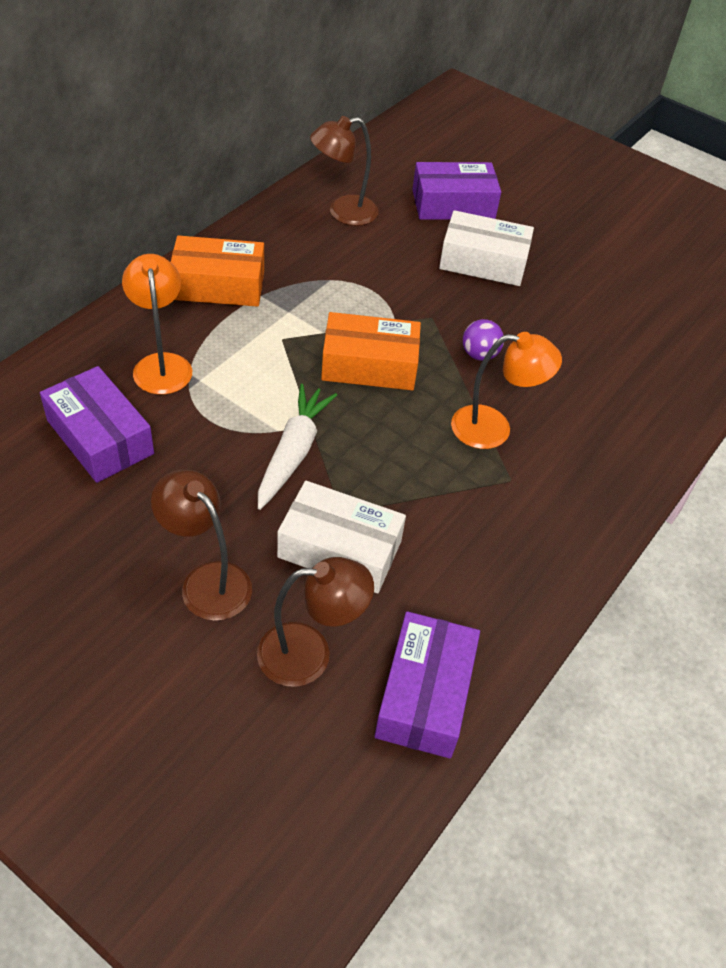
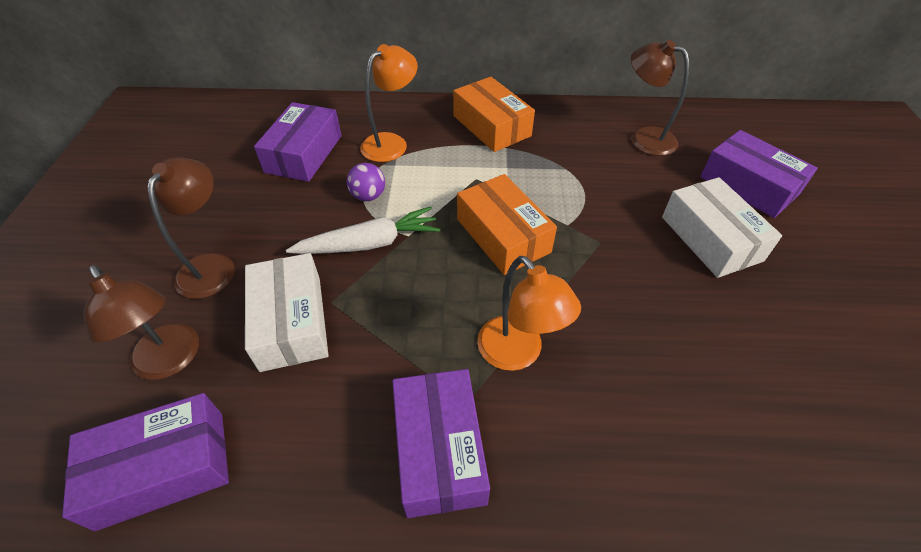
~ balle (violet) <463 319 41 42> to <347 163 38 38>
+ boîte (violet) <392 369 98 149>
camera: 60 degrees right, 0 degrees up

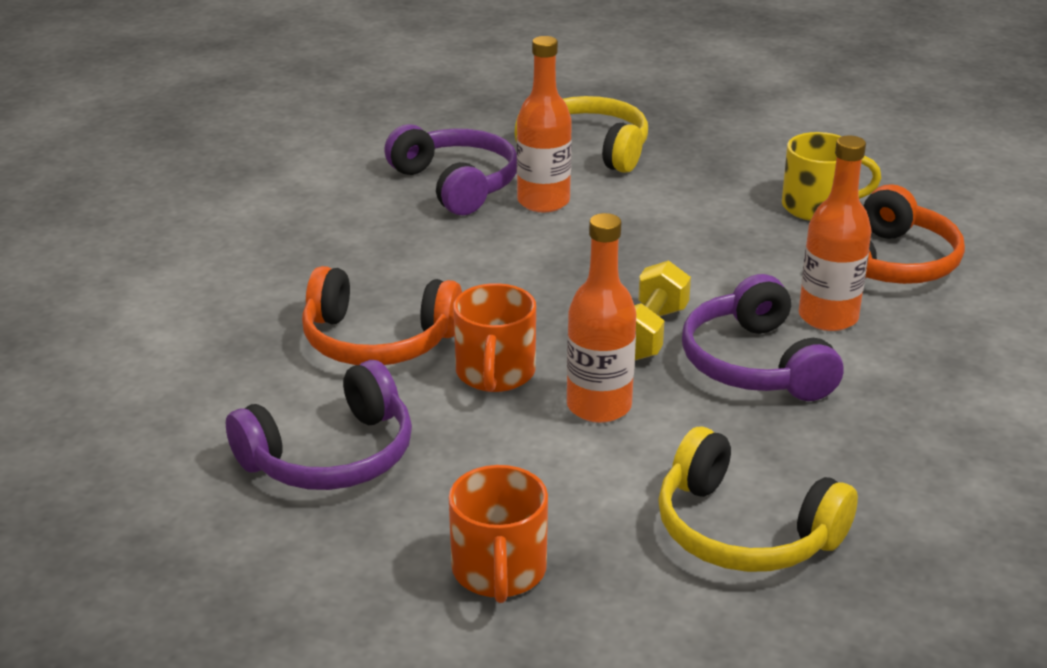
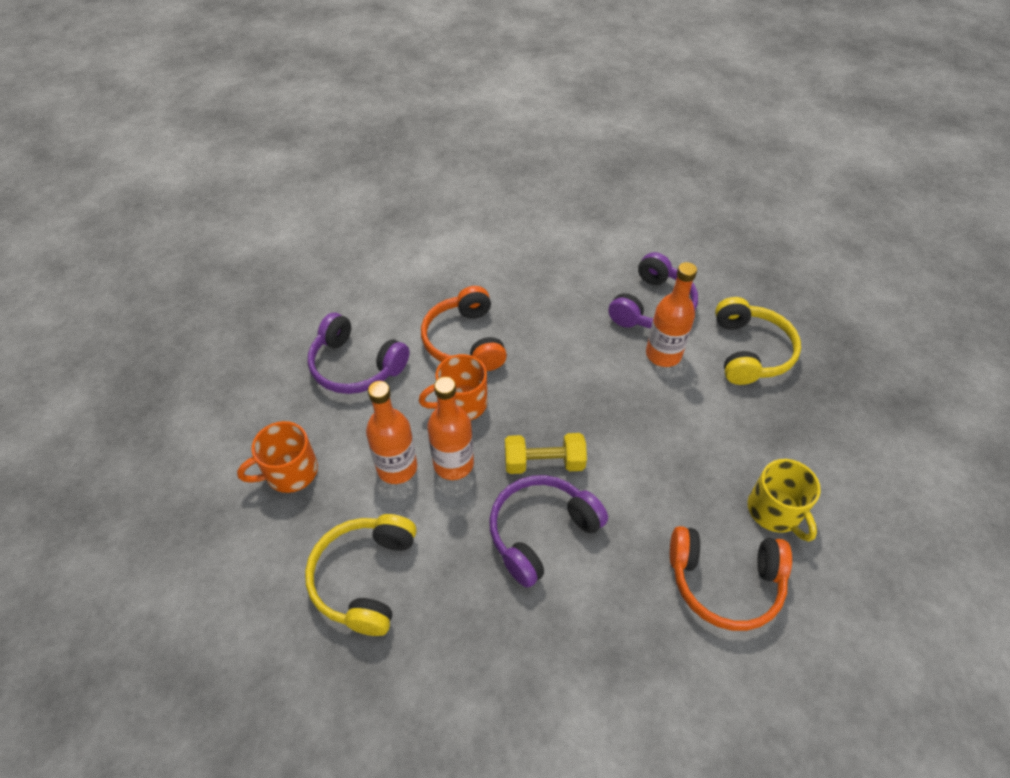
~ bouteille (orange) <799 135 73 196> to <366 381 51 103>
camera: 65 degrees right, 20 degrees up

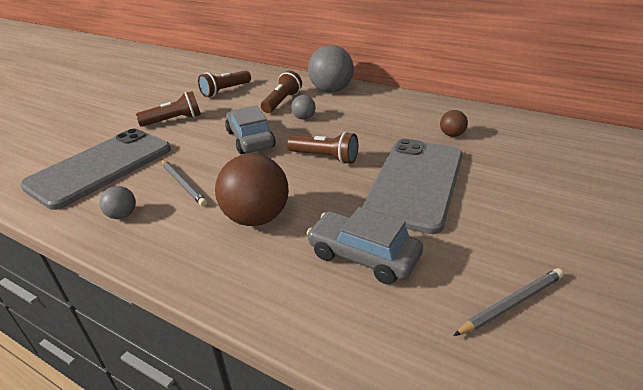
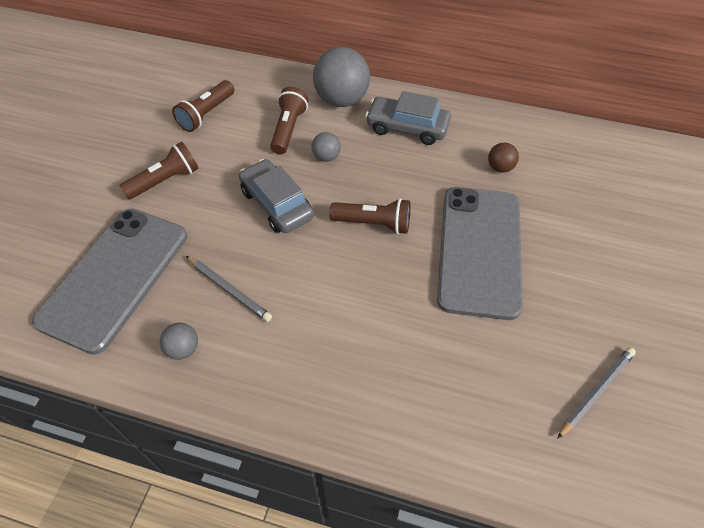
~ voiture (gris) <307 207 116 78> to <365 91 86 54>
- balle (marron) <215 153 74 73>
camera: 15 degrees left, 20 degrees up

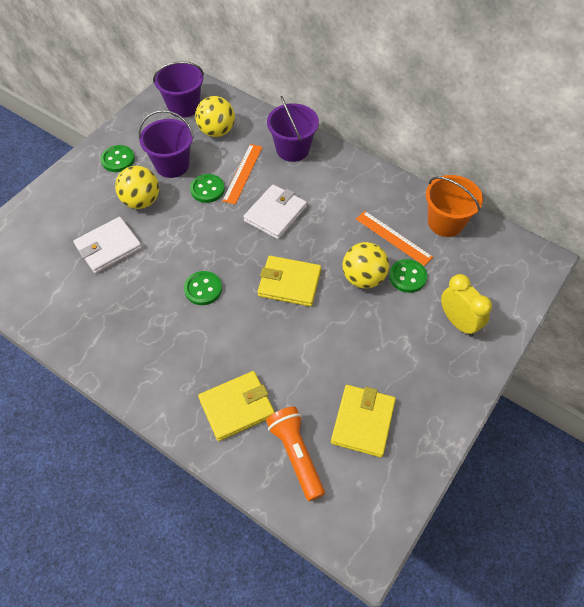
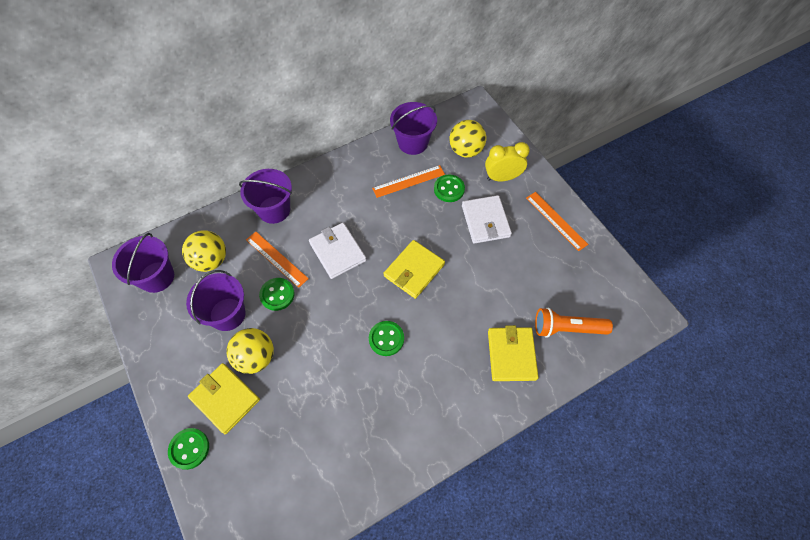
~ bouton (vert) <101 145 34 27> to <168 428 41 42>
~ portefeuille (jaune) <331 385 65 72> to <188 363 72 71>
~ seau (orange) <426 175 57 62> to seau (violet) <390 102 47 53>
~ balle (jaune) <343 242 46 47> to <450 120 36 38>
~ portefeuille (blanc) <73 217 69 57> to <462 195 50 49>
+ règle (orange) <526 192 62 59>
camera: 65 degrees left, 5 degrees up

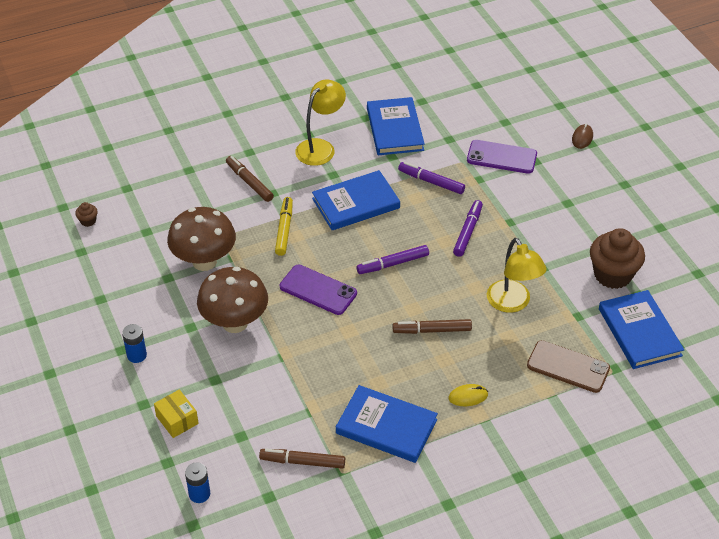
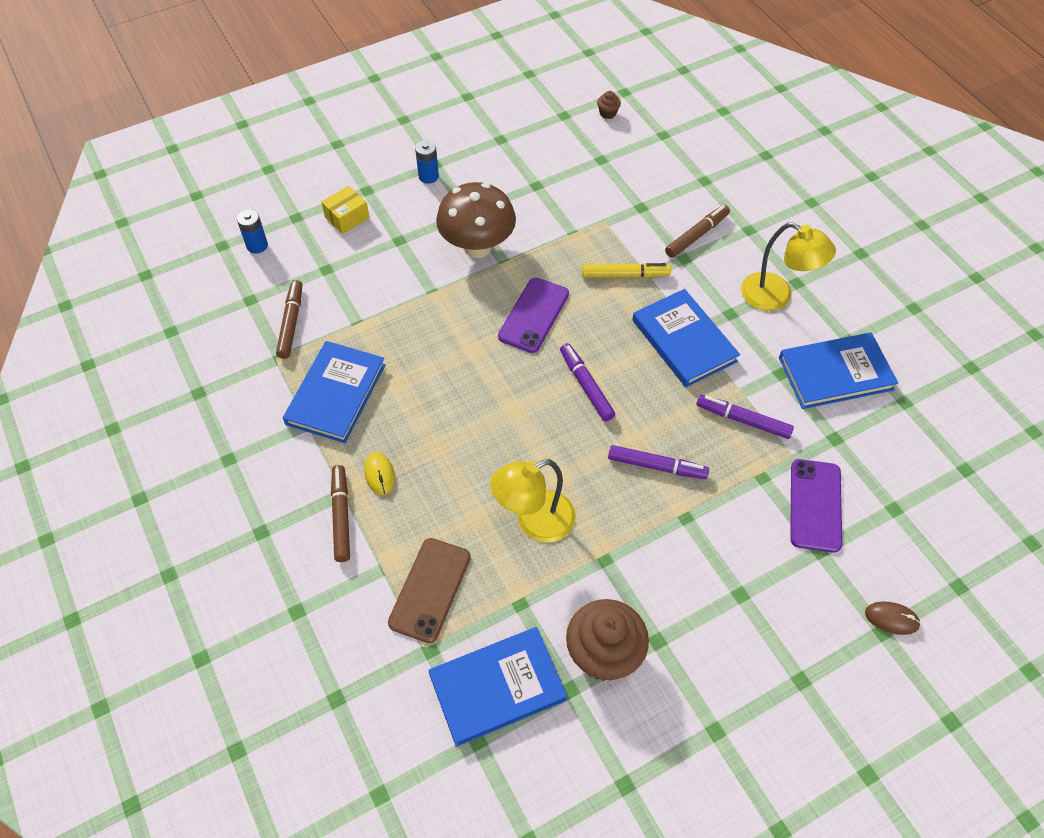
~ feutre (marron) <393 319 79 15> to <331 465 19 97>
~ feutre (violet) <398 162 67 32> = <696 395 98 44> 90 degrees counterclockwise
- champignon (marron) <167 207 69 64>
camera: 85 degrees right, 10 degrees up

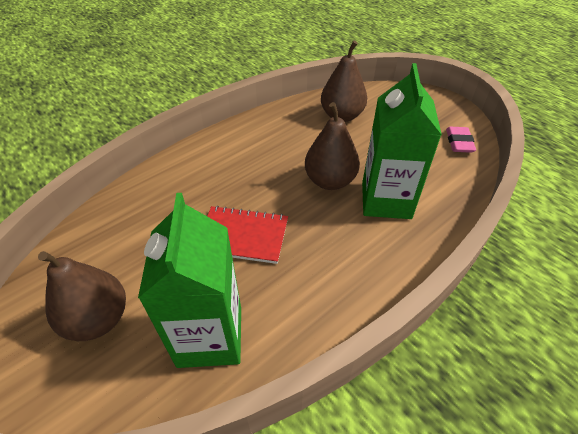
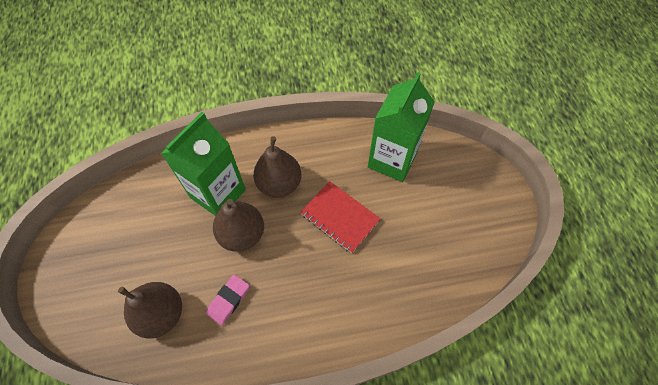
~ gomme (rose) <446 127 30 26> to <206 275 43 50>
~ poire (marron) <38 251 88 90> to <253 136 48 62>
camera: 150 degrees left, 15 degrees up

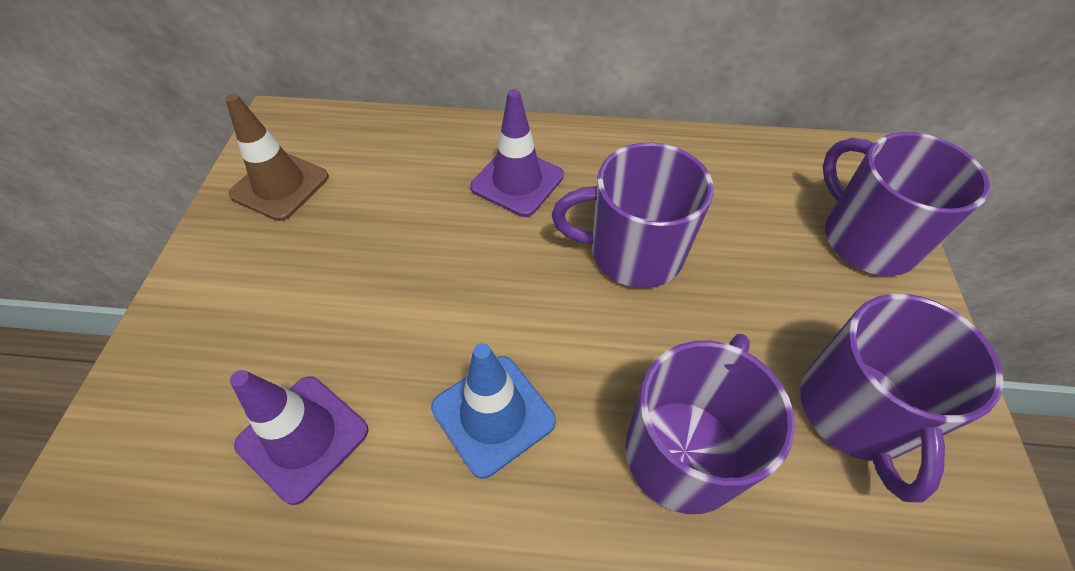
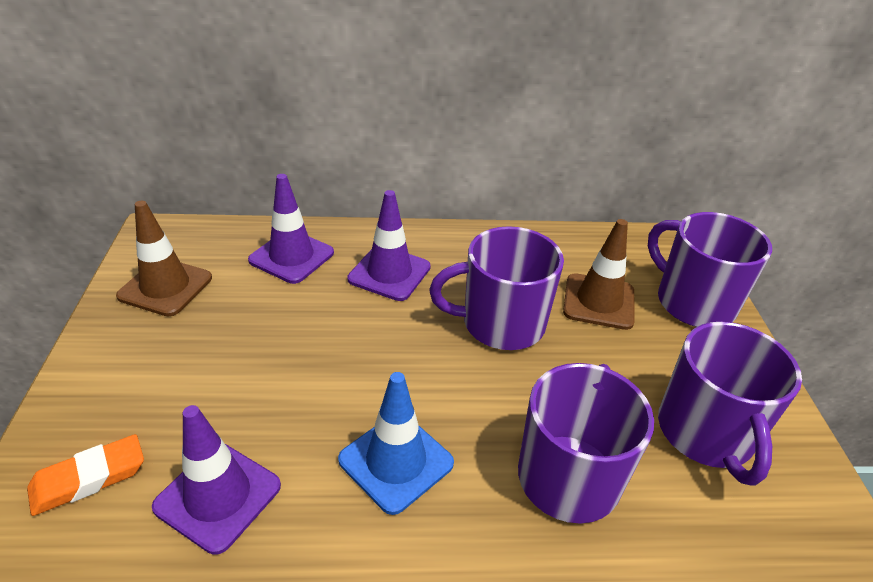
+ gomme (orange) <27 434 117 82>
+ cône de chantier (violet) <248 174 86 110>
+ cône de chantier (marron) <563 219 72 111>
camera: 10 degrees left, 15 degrees down

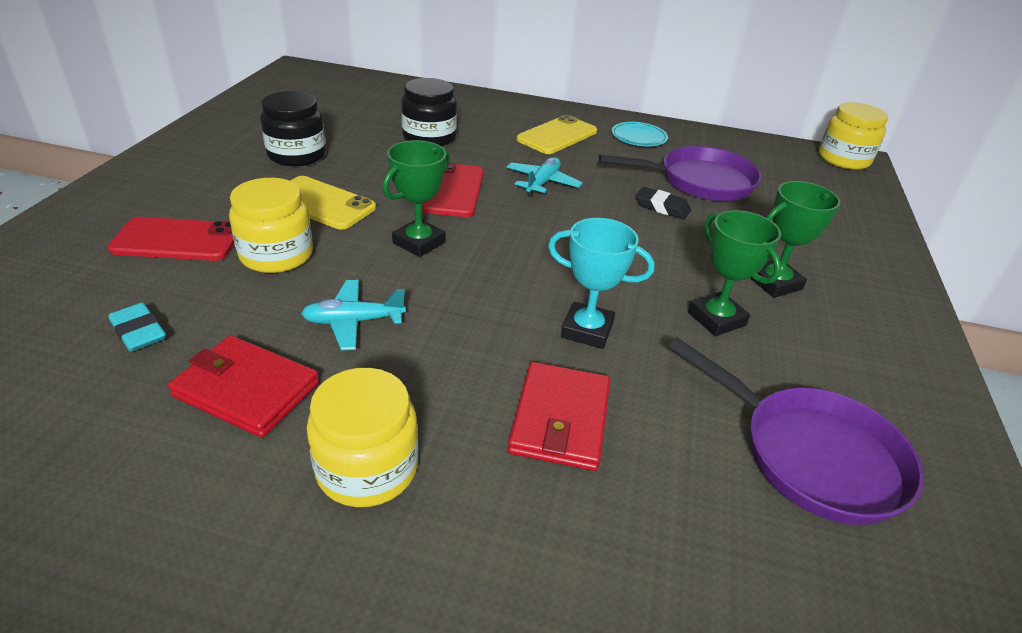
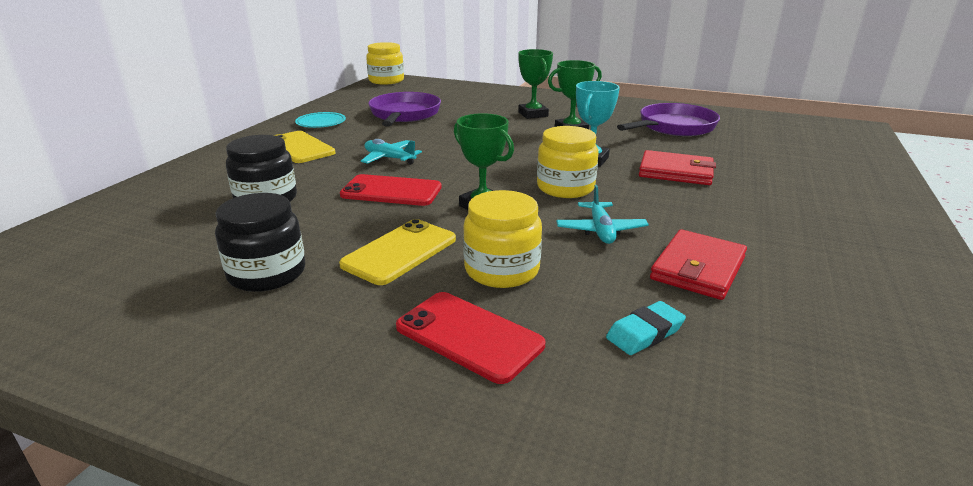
~ téléphone (rouge) <107 217 127 44> = <396 292 149 92> 60 degrees counterclockwise
~ bocal (jaune) <307 368 111 139> to <537 126 62 72>
- gomme (noir) <636 187 55 33>
camera: 80 degrees left, 10 degrees down

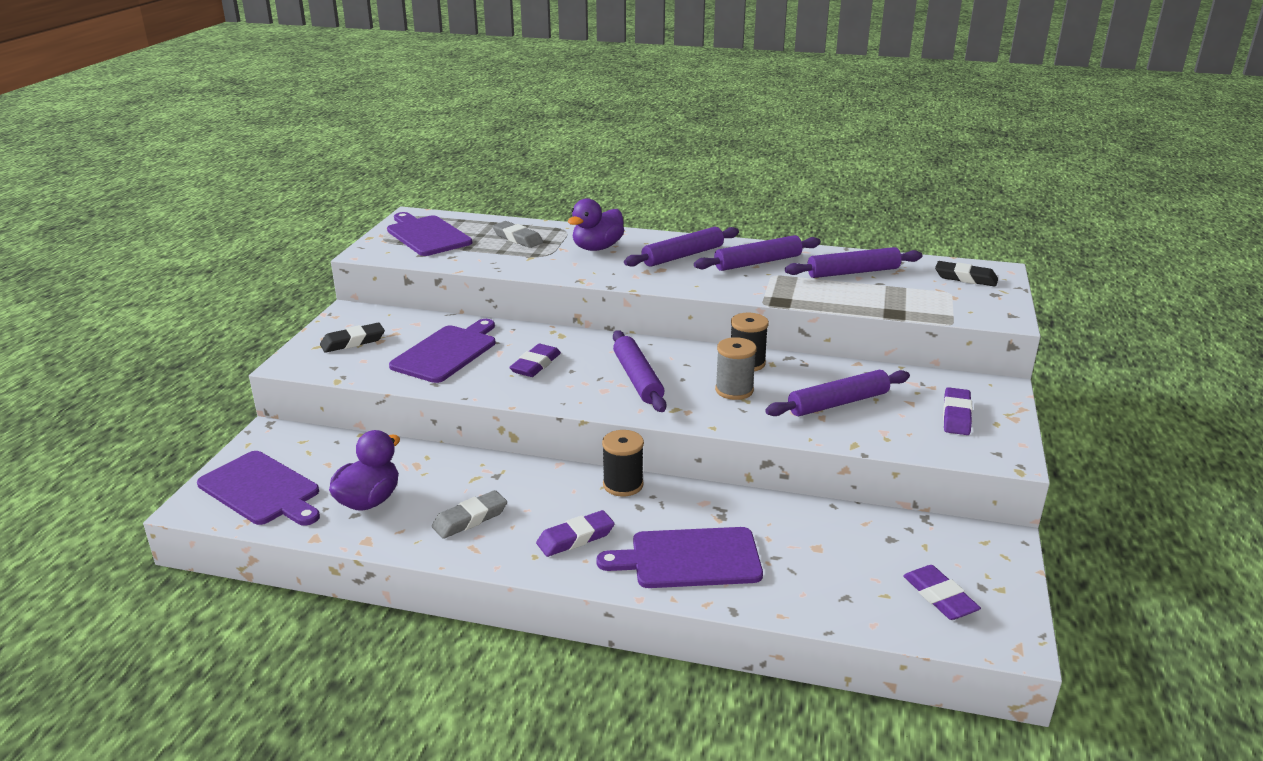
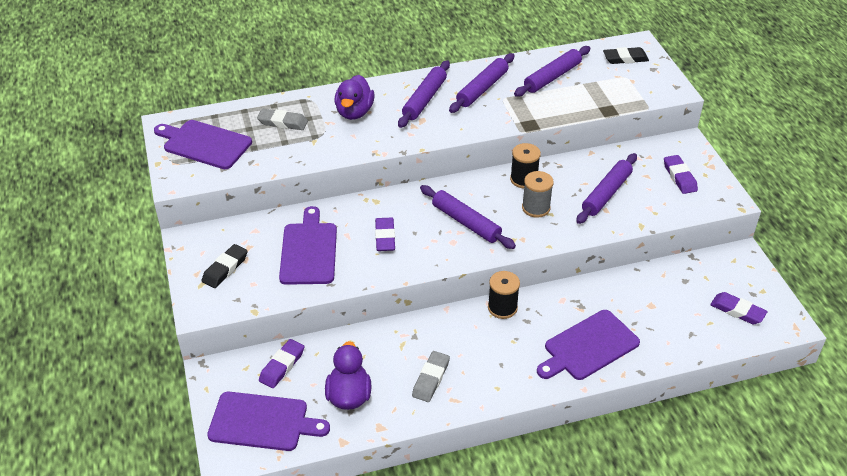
~ gomme (violet) <536 510 79 47> to <259 339 45 49>
camera: 30 degrees left, 15 degrees up

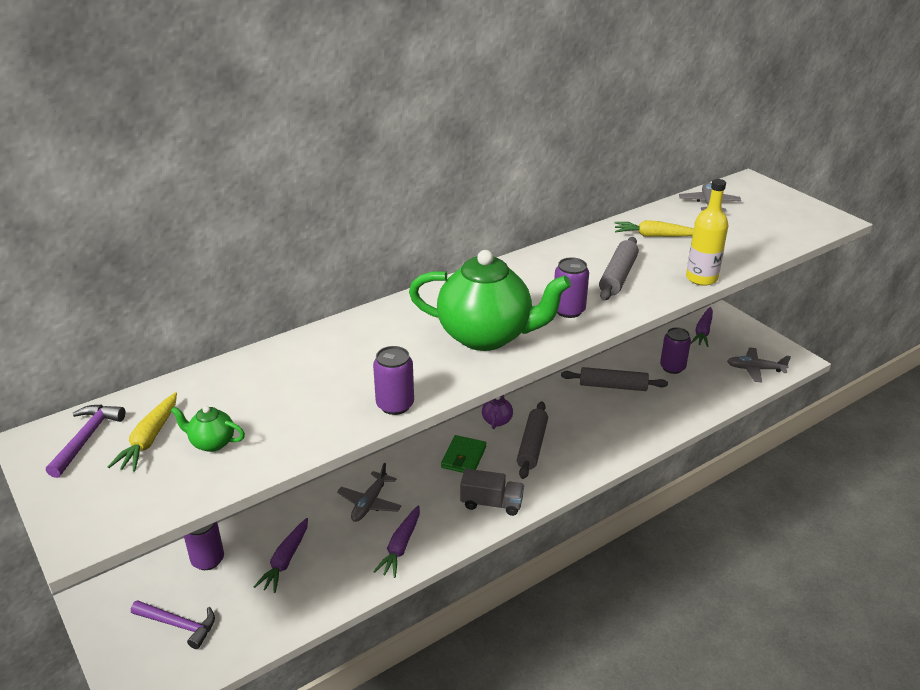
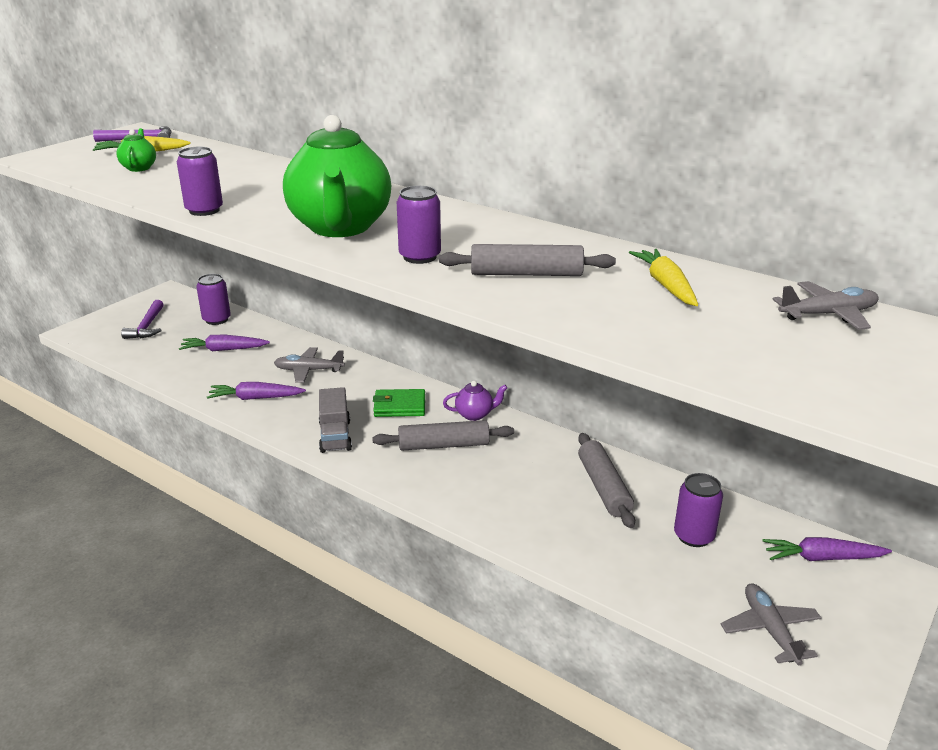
- bouteille (jaune) <686 179 42 107>
camera: 70 degrees right, 5 degrees down

